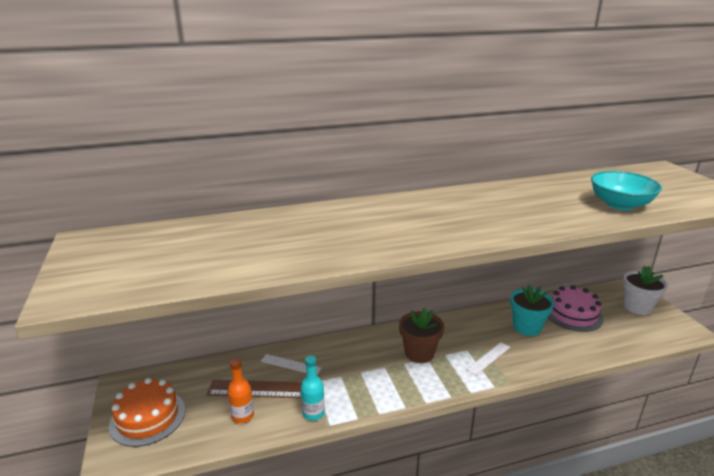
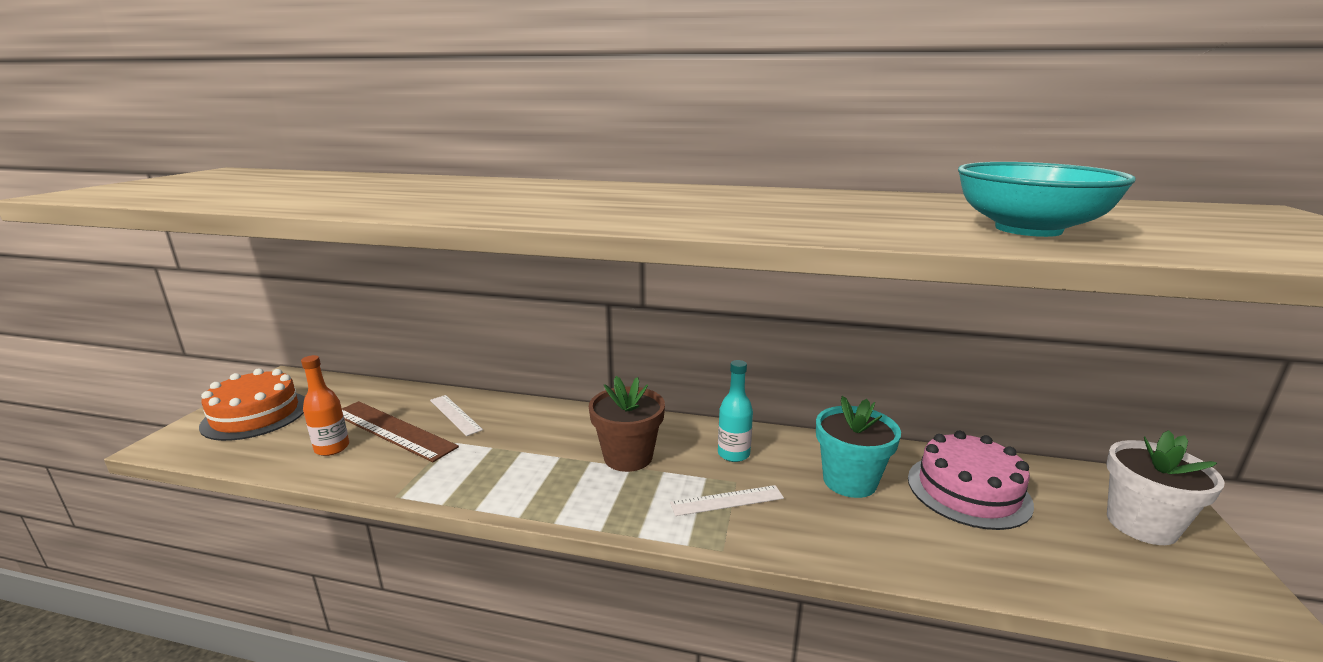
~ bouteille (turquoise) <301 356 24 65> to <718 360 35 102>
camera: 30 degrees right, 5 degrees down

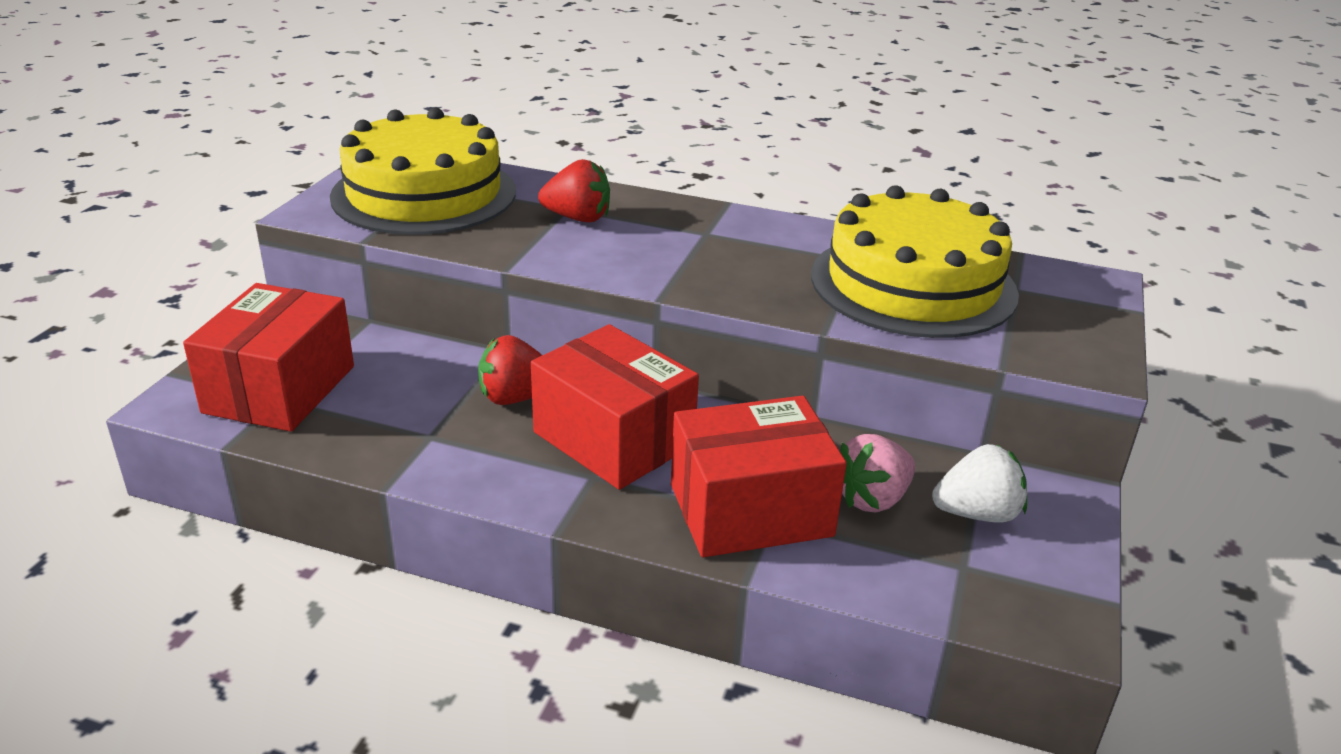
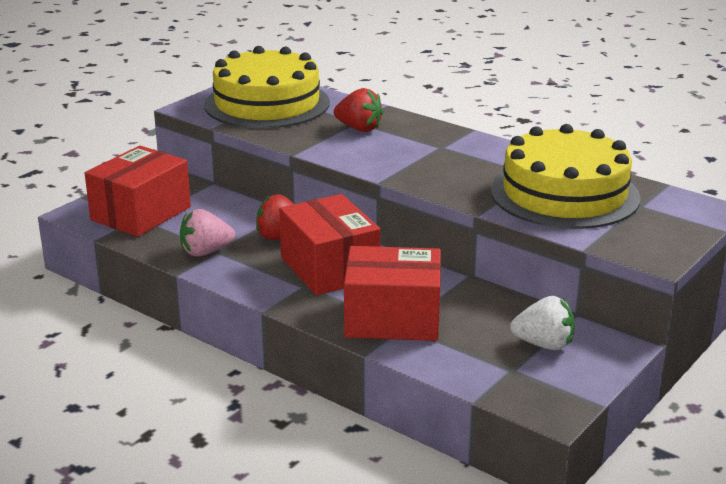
~ fraise (rose) <840 434 75 79> to <180 209 55 48>
camera: 20 degrees right, 5 degrees down

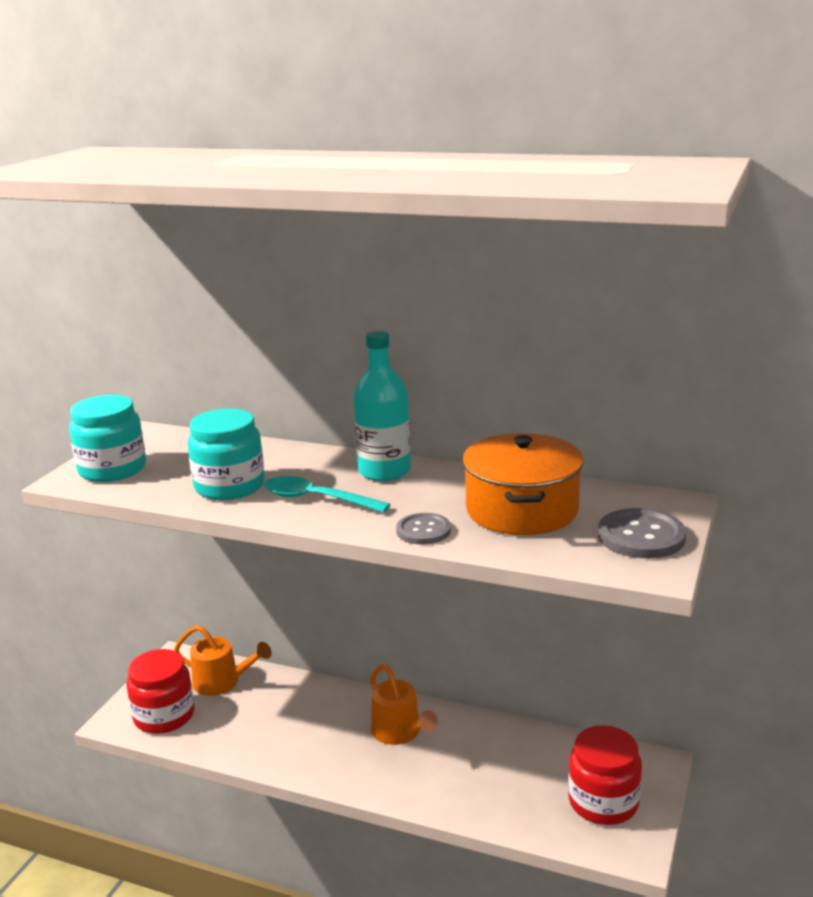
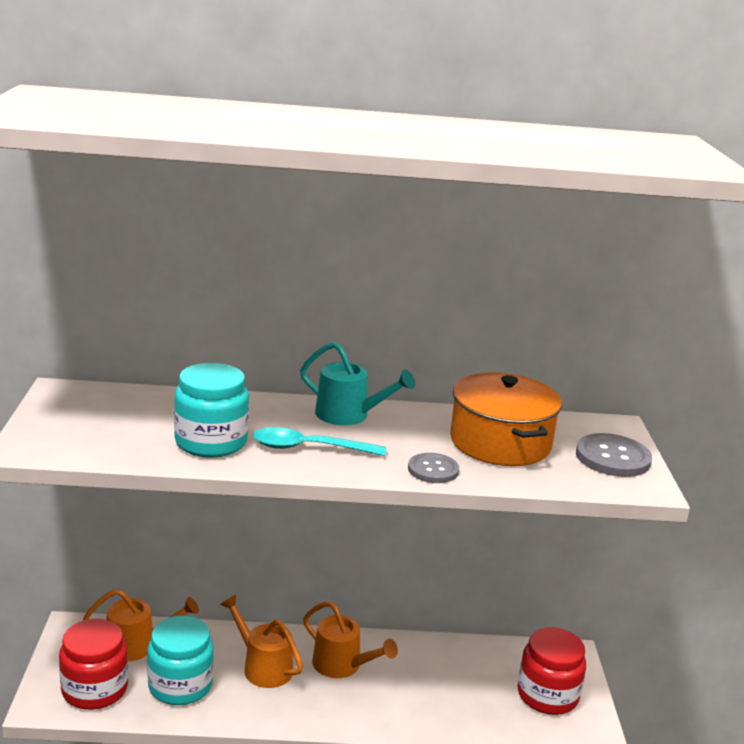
~ bocal (turquoise) <69 395 77 87> to <147 616 67 89>
+ arrosoir (orange) <220 595 83 93>
~ bouteille (turquoise) <353 331 58 150> to arrosoir (turquoise) <300 342 115 83>
camera: 25 degrees left, 0 degrees up

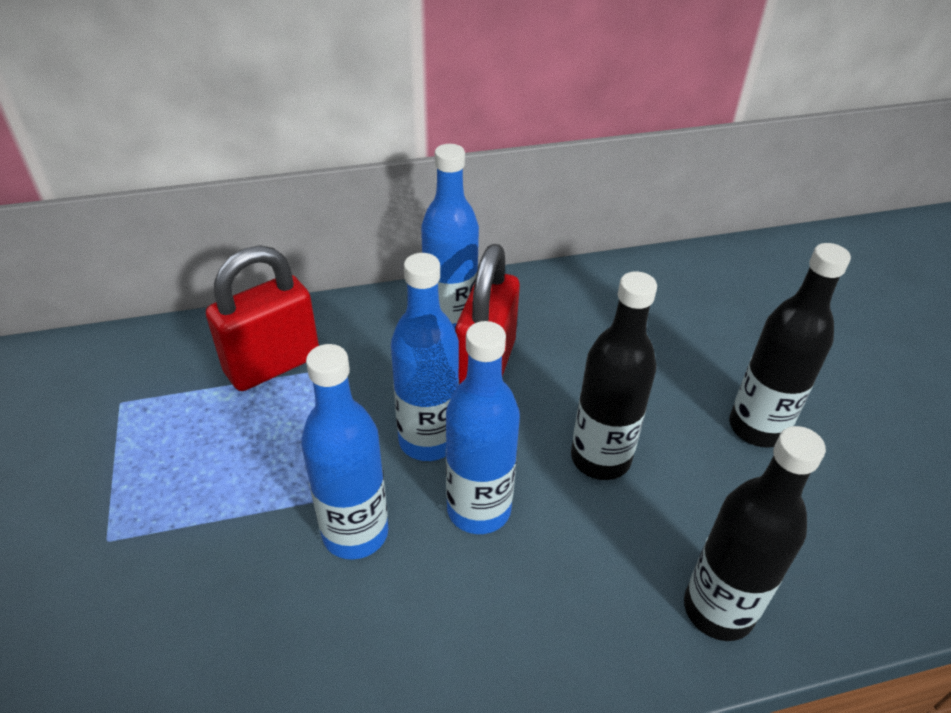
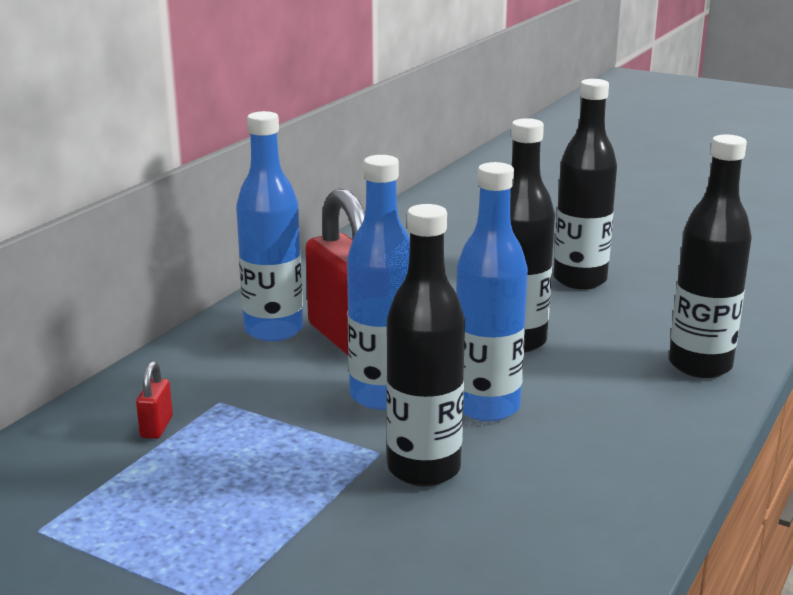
~ cadenas (rouge) <206 245 113 146> = <136 361 37 78> x0.40
~ bouteille (bleu) <301 344 87 216> to bouteille (noir) <386 204 79 282>
camera: 45 degrees left, 20 degrees down

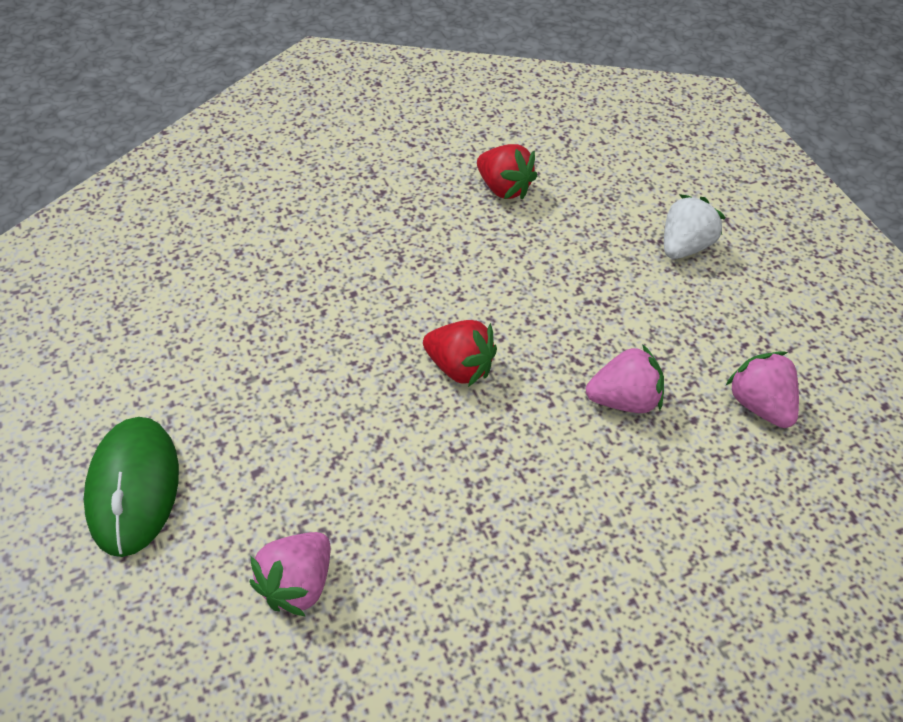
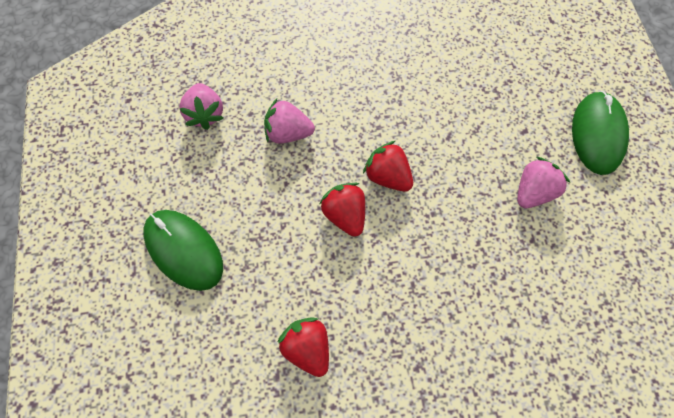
~ fraise (blanc) <664 194 61 65> to souris (vert) <143 210 80 81>
+ fraise (rouge) <320 183 45 54>
~ fraise (rose) <249 532 81 85> to <517 157 53 51>
camera: 165 degrees left, 15 degrees up

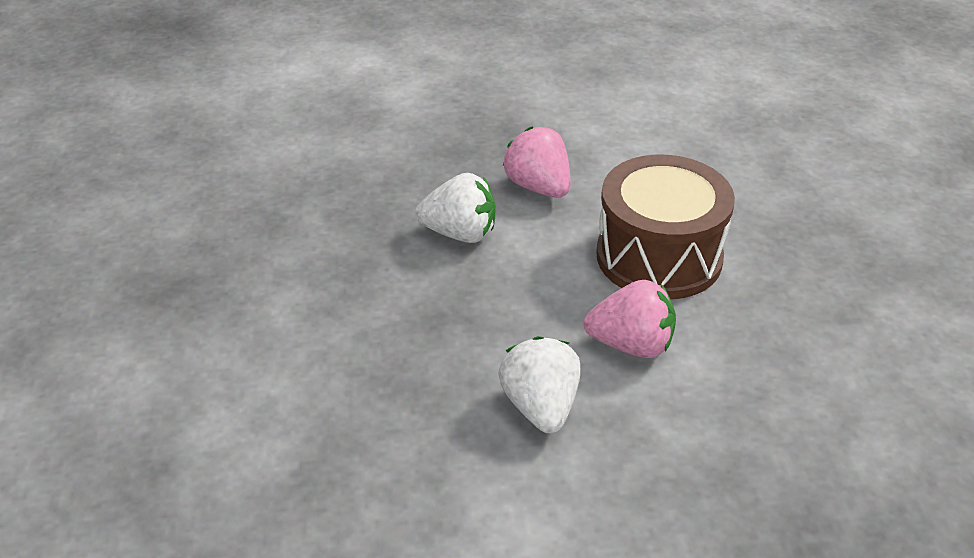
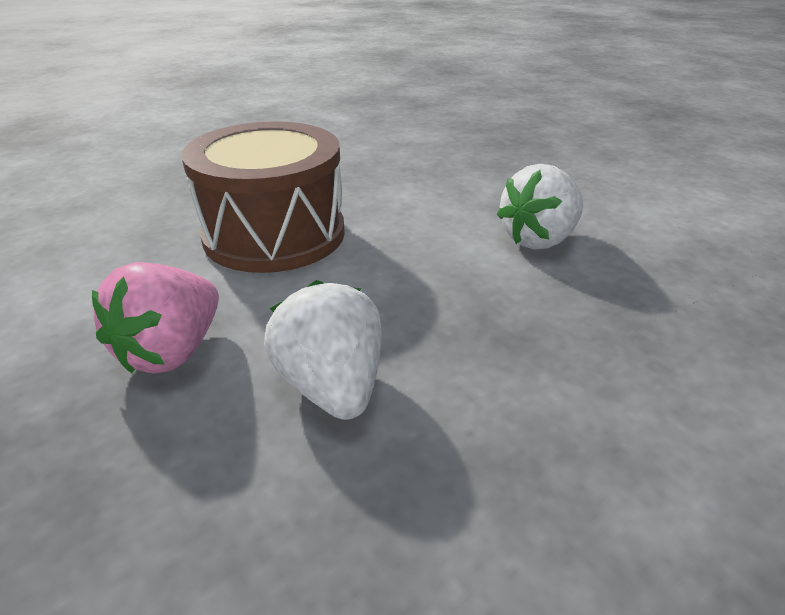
- fraise (rose) <584 280 92 78>
camera: 120 degrees left, 5 degrees down

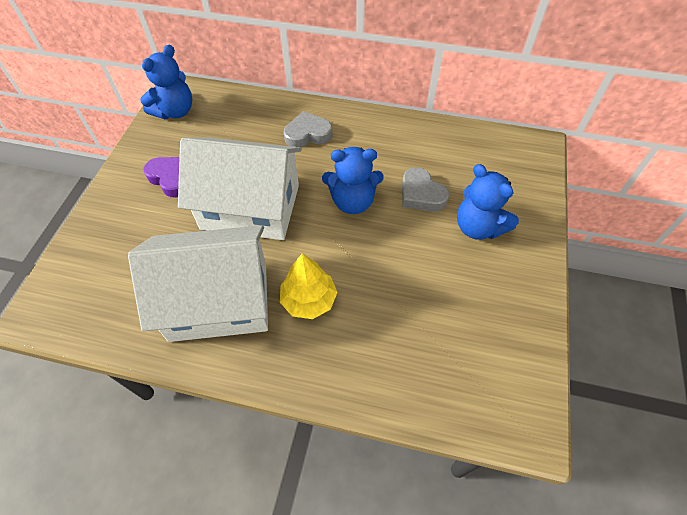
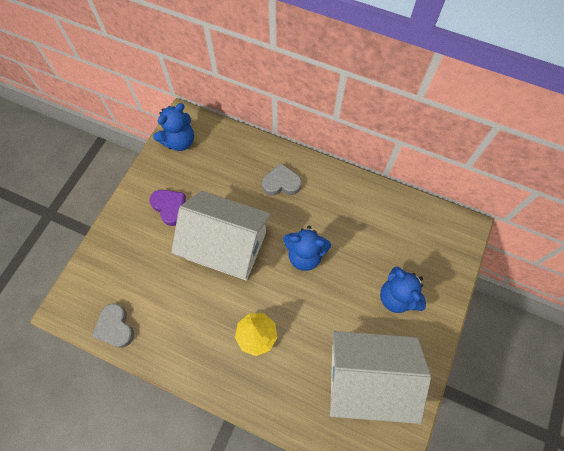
~ cœur (gris) <402 167 47 45> to <92 303 42 45>
~ maison (blanc) <128 225 140 117> to <330 331 101 93>
camera: 10 degrees right, 10 degrees up

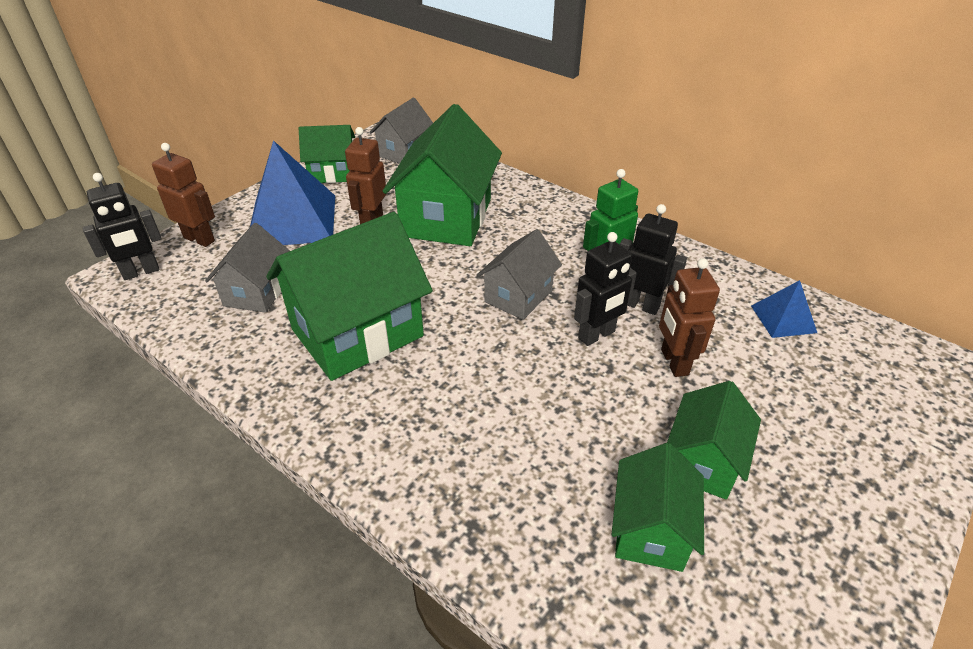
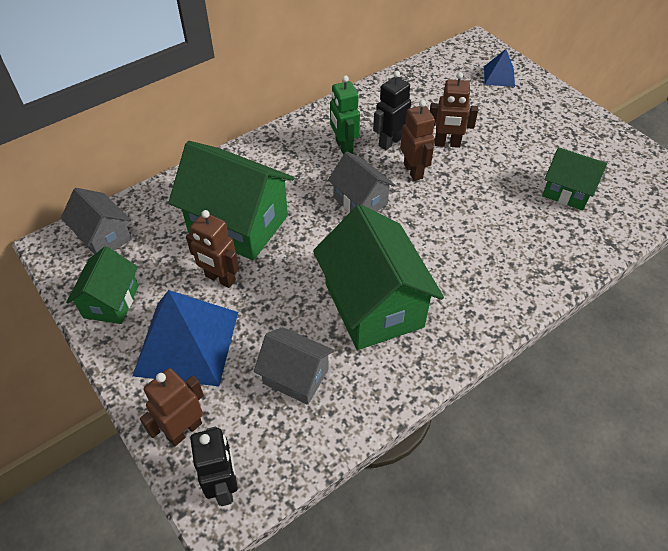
~ robot (noir) <574 232 63 114> to robot (marron) <400 100 35 81>
~ pyramide (bleu) <751 280 66 58> to <484 49 31 38>
- maison (vert) <667 381 94 119>
camera: 75 degrees left, 10 degrees up

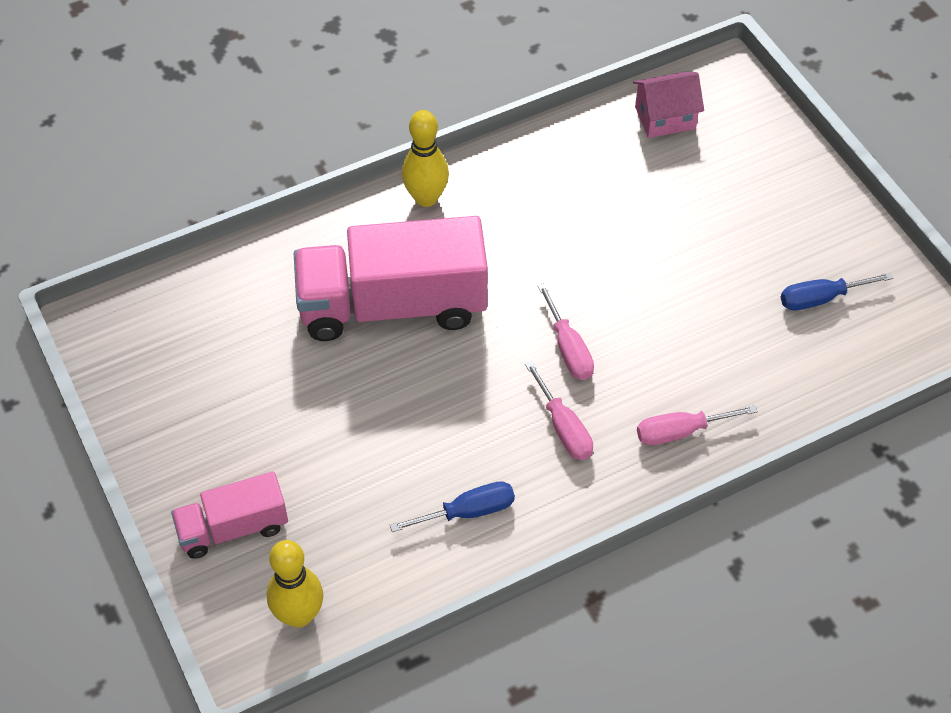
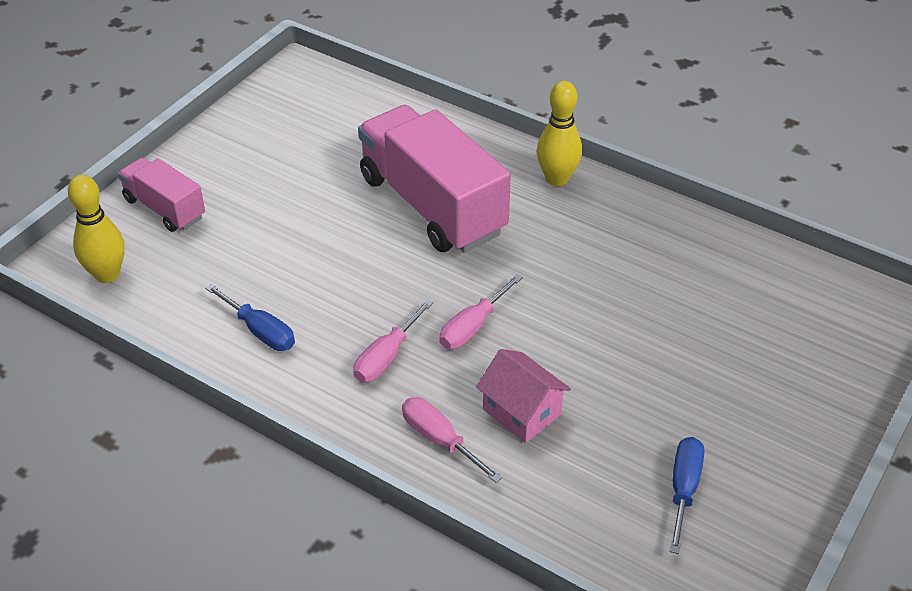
~ maison (rose) <633 71 71 67> to <476 349 95 94>
~ tournevis (bleu) <781 272 112 39> = <669 437 35 117> 60 degrees clockwise
camera: 60 degrees right, 10 degrees down

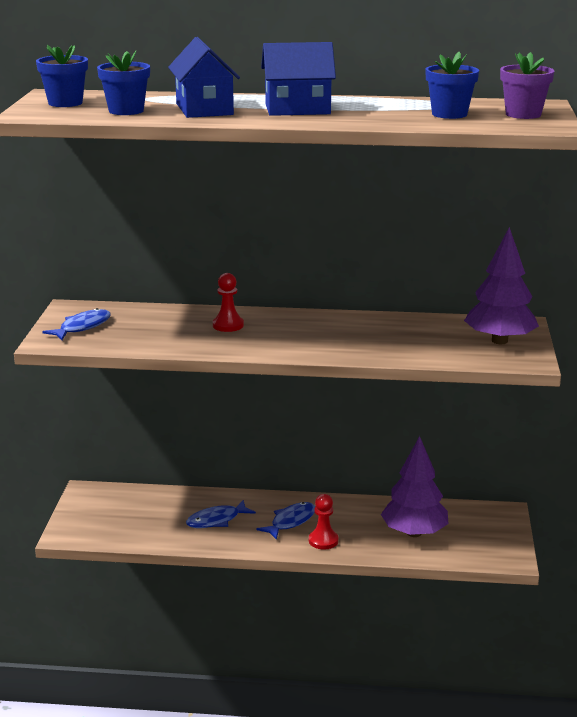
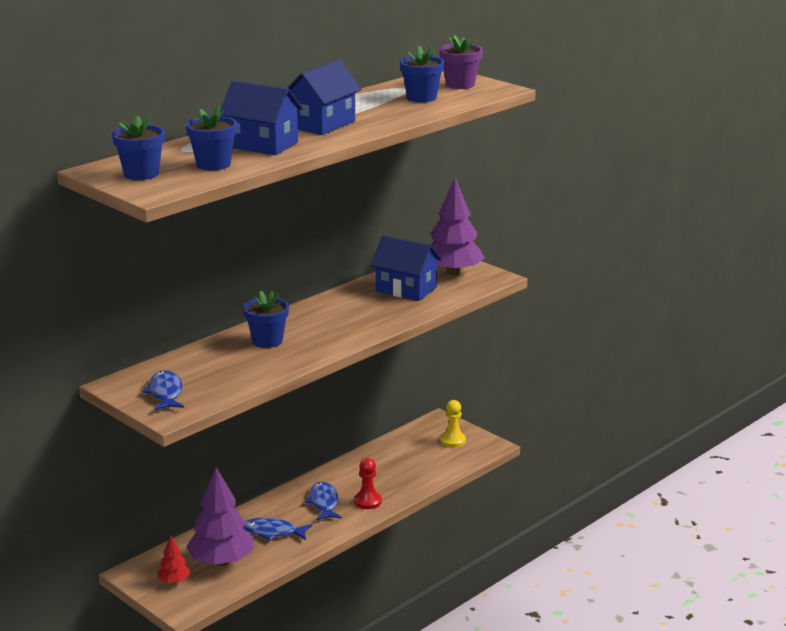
+ arbre (rouge) <157 536 34 48>
~ arbre (violet) <381 436 68 101> to <186 467 67 99>
~ pion (rouge) <213 273 31 59> to pot de fleurs (bleu) <243 290 46 58>
~ poisson (bleu) <186 500 70 28> = <243 517 69 24> 90 degrees clockwise
+ maison (bleu) <371 235 71 66>
+ pion (jaune) <440 400 26 48>
camera: 50 degrees left, 0 degrees up

